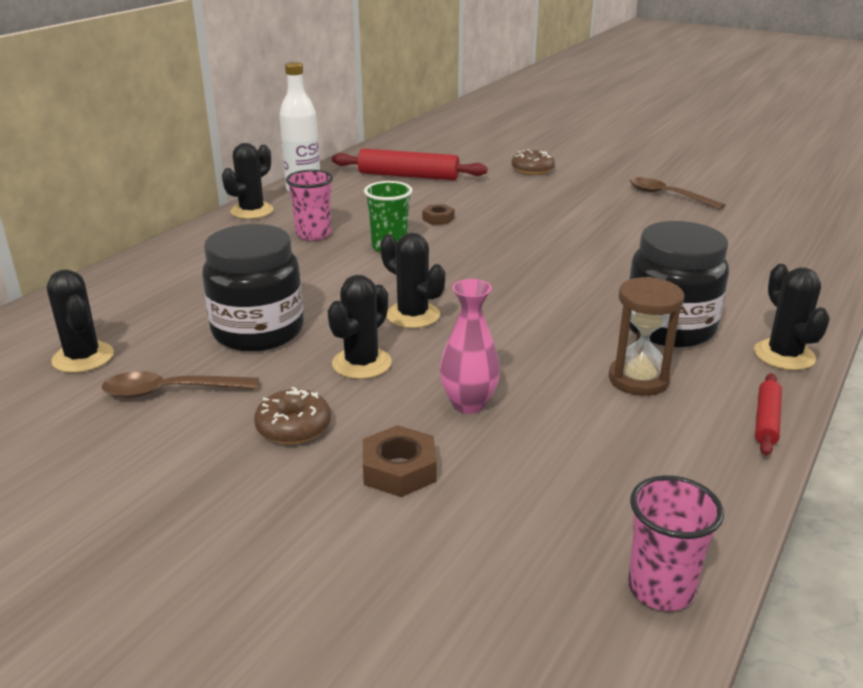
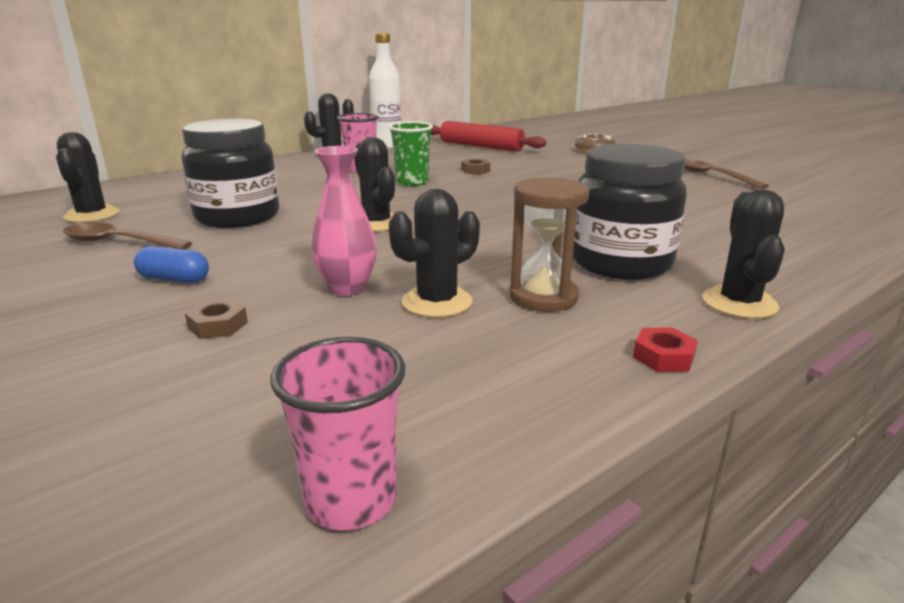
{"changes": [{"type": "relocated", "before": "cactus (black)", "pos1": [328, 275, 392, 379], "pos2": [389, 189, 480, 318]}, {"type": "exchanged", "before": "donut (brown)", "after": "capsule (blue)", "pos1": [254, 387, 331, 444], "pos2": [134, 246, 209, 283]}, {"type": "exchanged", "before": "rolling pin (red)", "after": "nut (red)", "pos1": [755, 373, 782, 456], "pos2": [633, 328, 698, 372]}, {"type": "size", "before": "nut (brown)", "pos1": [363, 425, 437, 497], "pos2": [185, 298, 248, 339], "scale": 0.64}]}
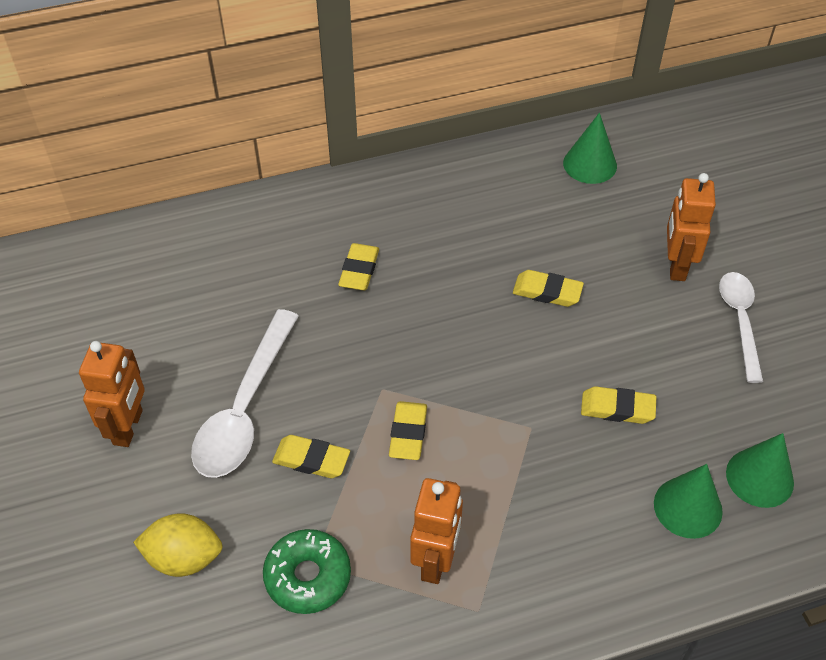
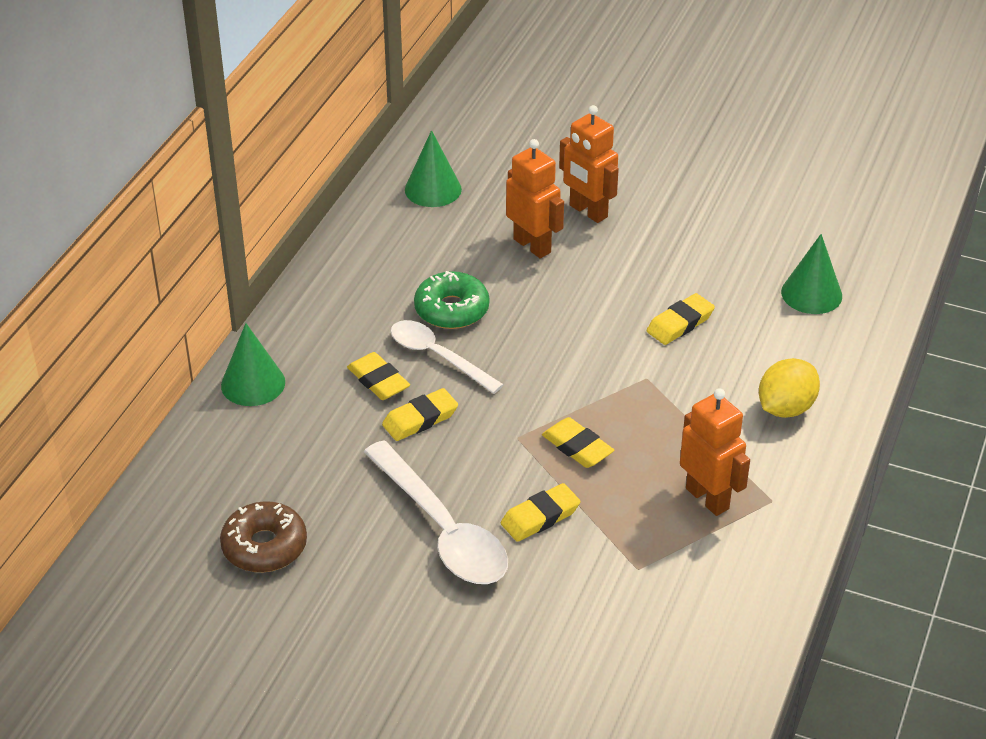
{"changes": [{"type": "appeared", "after": "donut (brown)", "pos2": [220, 501, 307, 572]}, {"type": "relocated", "before": "robot (orange)", "pos1": [79, 341, 145, 447], "pos2": [506, 139, 564, 258]}, {"type": "relocated", "before": "lemon (yellow)", "pos1": [133, 513, 223, 577], "pos2": [759, 358, 820, 418]}, {"type": "relocated", "before": "donut (green)", "pos1": [263, 529, 351, 614], "pos2": [414, 271, 489, 329]}, {"type": "relocated", "before": "eraser (yellow)", "pos1": [513, 270, 584, 307], "pos2": [382, 388, 458, 441]}, {"type": "relocated", "before": "cone (green)", "pos1": [654, 464, 723, 539], "pos2": [221, 323, 285, 406]}, {"type": "relocated", "before": "spoon (white)", "pos1": [719, 272, 764, 383], "pos2": [390, 320, 504, 394]}]}
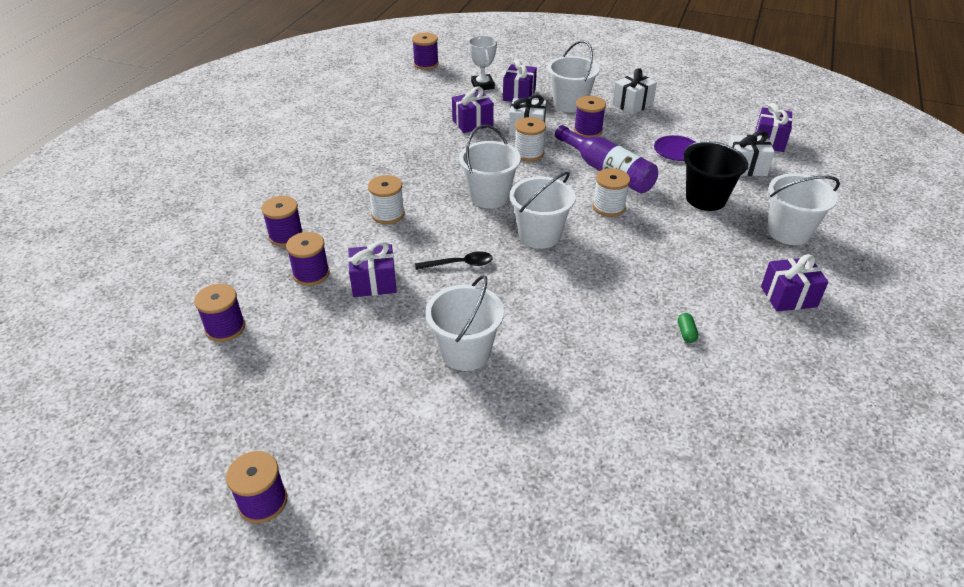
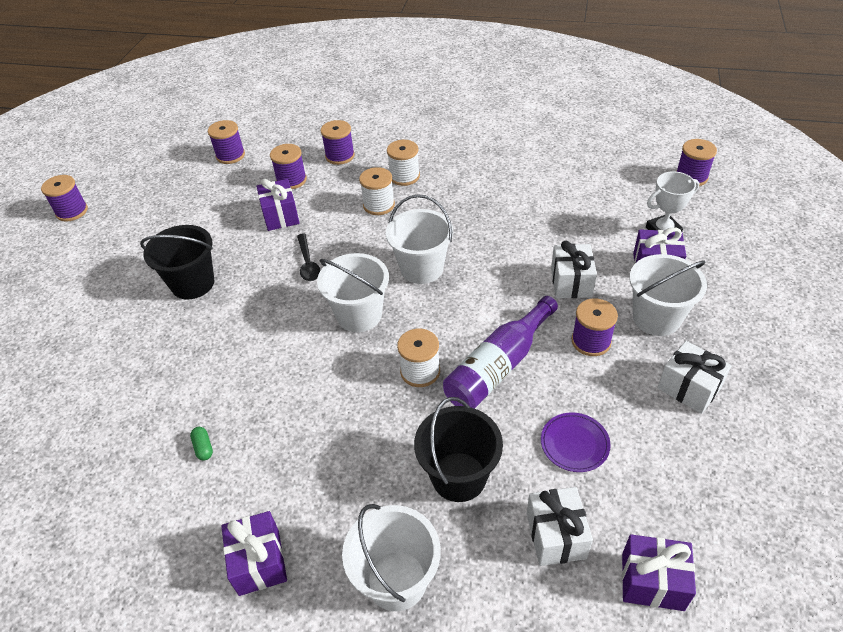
{"changes": [{"type": "missing", "before": "gift (purple)", "pos1": [452, 86, 494, 133]}, {"type": "relocated", "before": "spool (white)", "pos1": [515, 117, 546, 162], "pos2": [387, 140, 420, 186]}, {"type": "colour", "before": "bucket (white)", "after": "bucket (black)", "pos1": [425, 275, 504, 371], "pos2": [140, 225, 214, 300]}, {"type": "spun", "before": "capsule (green)", "pos1": [678, 313, 698, 343], "pos2": [190, 427, 213, 461], "turn": 75}]}
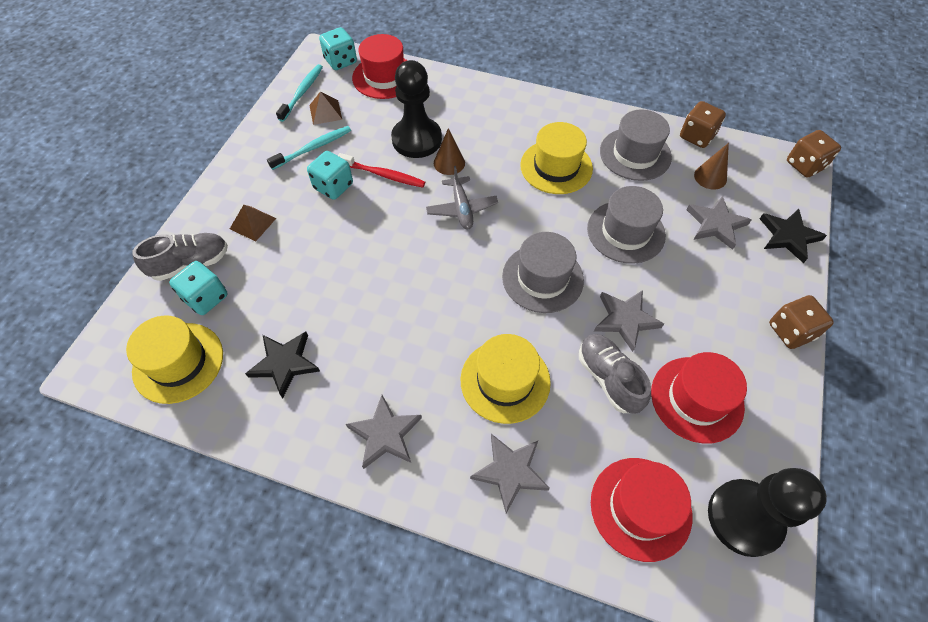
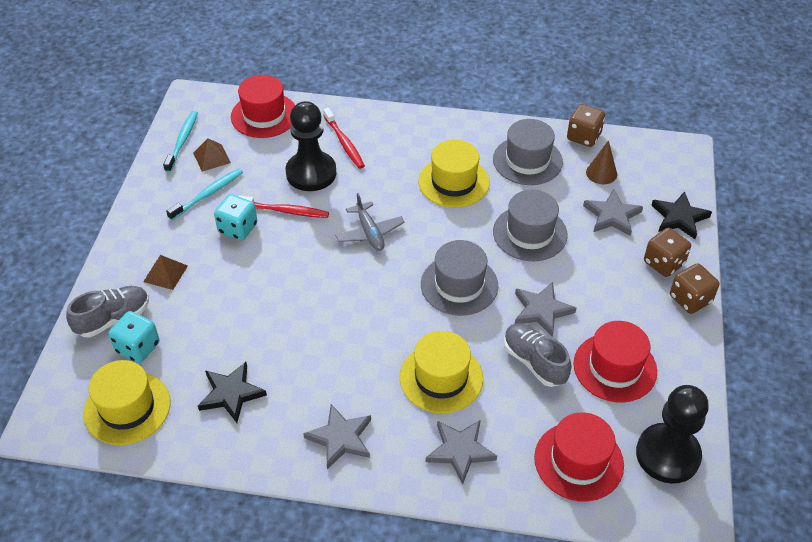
{"changes": [{"type": "missing", "before": "dice (turquoise)", "pos1": [319, 27, 357, 70]}, {"type": "missing", "before": "cone (brown)", "pos1": [434, 128, 465, 175]}, {"type": "appeared", "after": "toothbrush (red)", "pos2": [323, 108, 365, 169]}, {"type": "relocated", "before": "dice (brown)", "pos1": [787, 130, 841, 177], "pos2": [644, 228, 691, 277]}]}
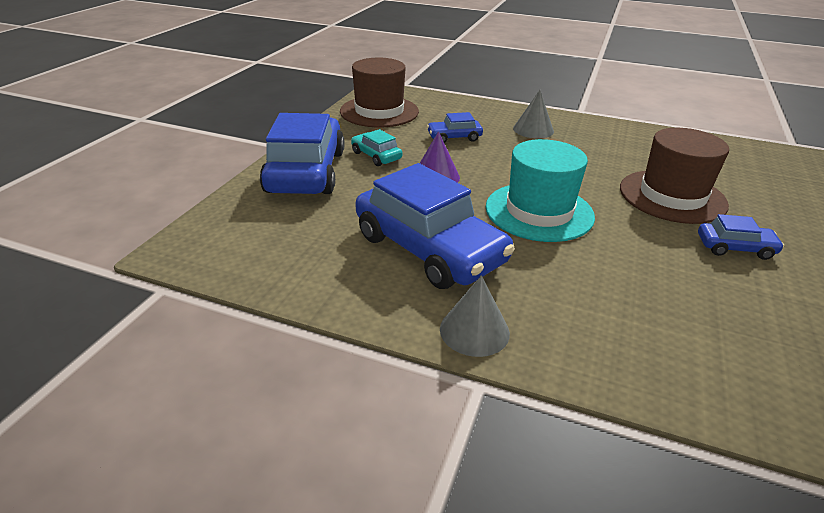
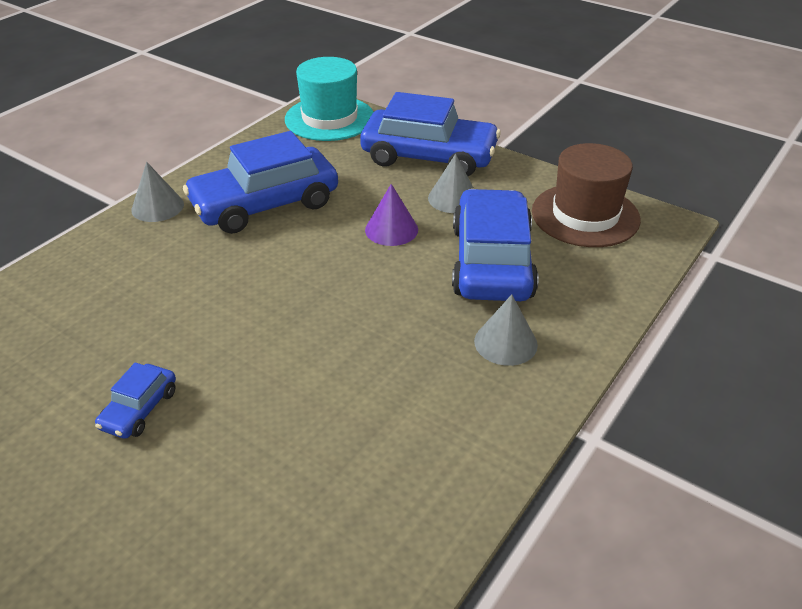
{"changes": [{"type": "missing", "before": "hat (brown)", "pos1": [620, 128, 729, 224]}, {"type": "relocated", "before": "hat (turquoise)", "pos1": [486, 139, 595, 242], "pos2": [285, 57, 373, 141]}, {"type": "exchanged", "before": "car (turquoise)", "after": "cone (grey)", "pos1": [351, 129, 402, 166], "pos2": [428, 154, 474, 213]}, {"type": "size", "before": "car (blue)", "pos1": [427, 112, 483, 143], "pos2": [452, 189, 539, 301], "scale": 2.2}]}
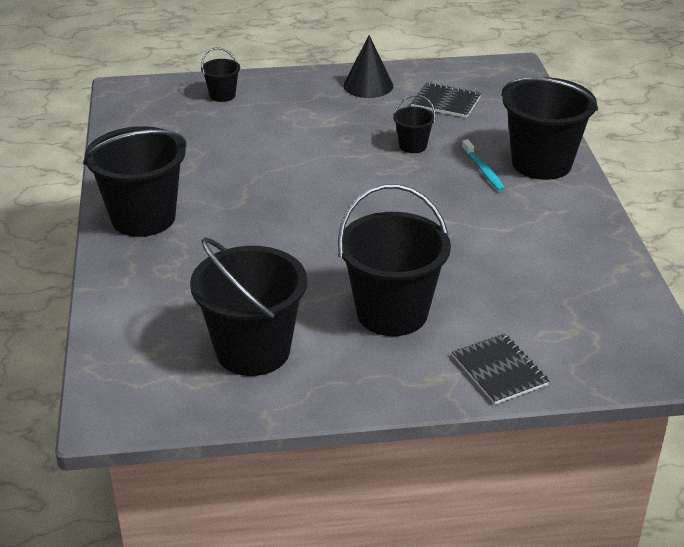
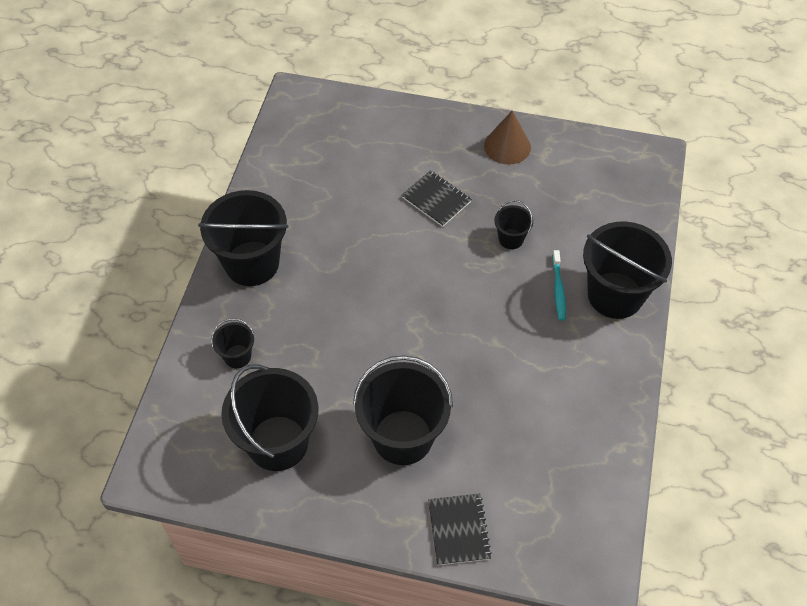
{"changes": [{"type": "relocated", "before": "bucket (black)", "pos1": [201, 47, 240, 102], "pos2": [211, 318, 254, 368]}, {"type": "relocated", "before": "notebook (black)", "pos1": [411, 82, 481, 118], "pos2": [401, 170, 472, 227]}, {"type": "colour", "before": "cone (black)", "after": "cone (brown)", "pos1": [343, 35, 393, 98], "pos2": [484, 111, 531, 165]}]}
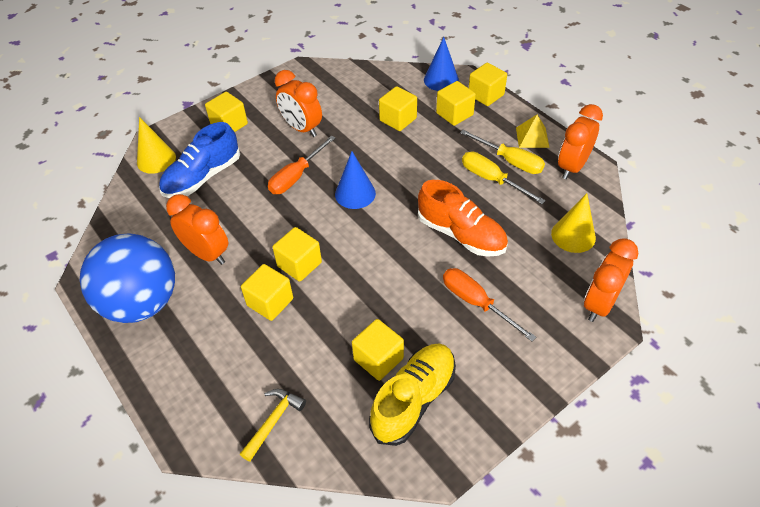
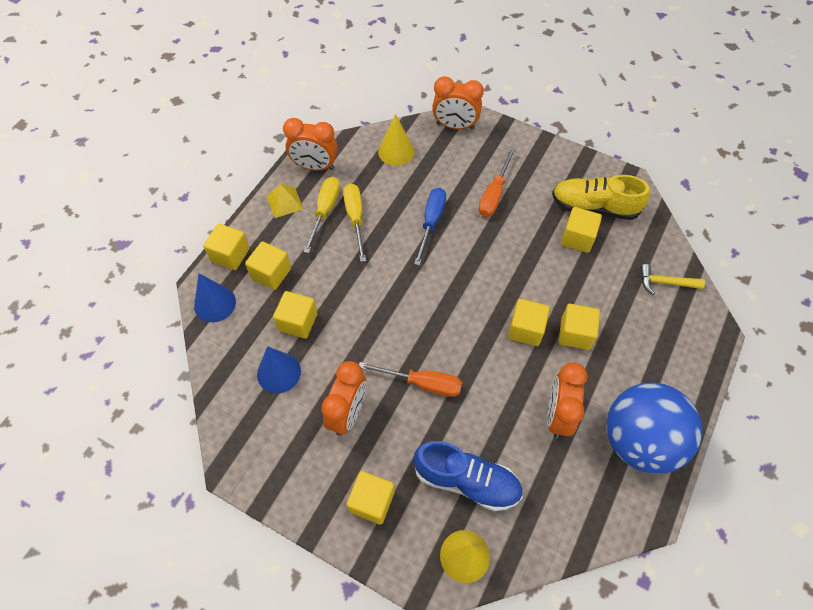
{"changes": [{"type": "relocated", "before": "cone (blue)", "pos1": [335, 151, 376, 209], "pos2": [257, 346, 301, 393]}, {"type": "exchanged", "before": "shoe (orange)", "after": "screwdriver (blue)", "pos1": [418, 180, 508, 257], "pos2": [414, 188, 446, 266]}, {"type": "spun", "before": "screwdriver (yellow)", "pos1": [462, 152, 546, 204], "pos2": [343, 183, 366, 262], "turn": 150}]}
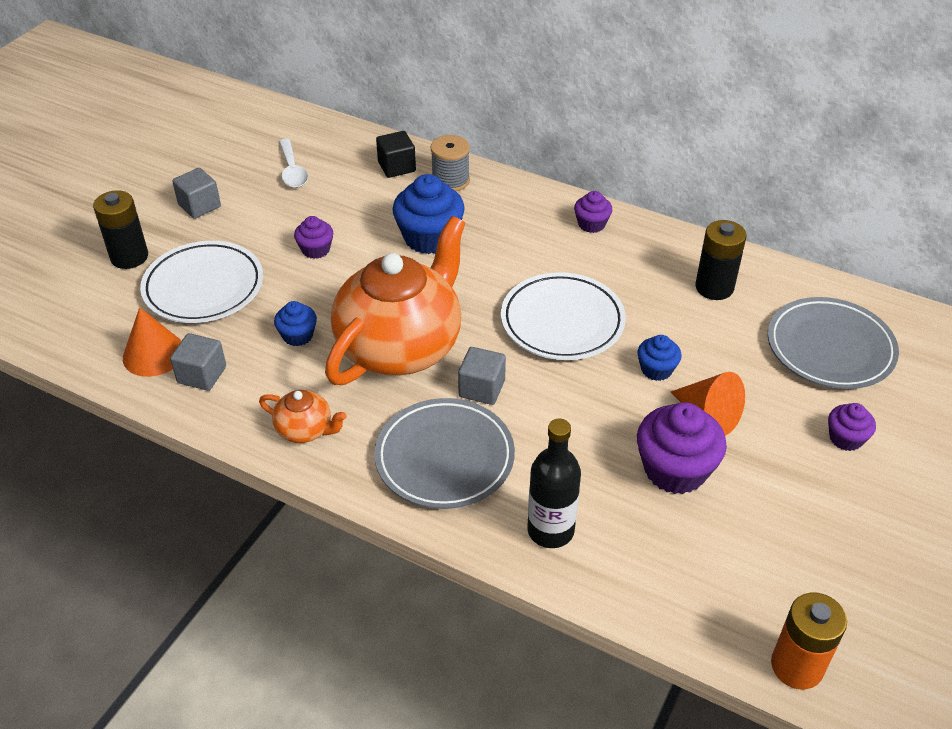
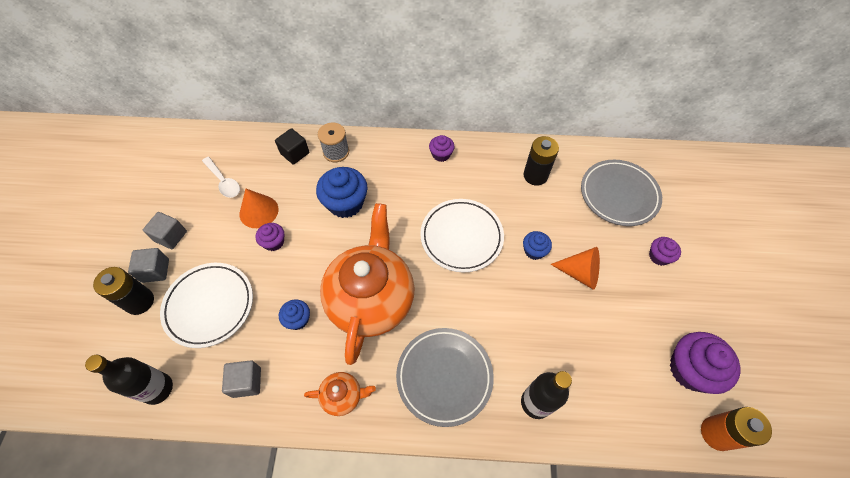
{"changes": [{"type": "appeared", "after": "bottle (black)", "pos2": [85, 355, 173, 405]}, {"type": "relocated", "before": "cone (orange)", "pos1": [123, 307, 181, 377], "pos2": [240, 189, 279, 228]}, {"type": "relocated", "before": "cube (grey)", "pos1": [458, 347, 506, 405], "pos2": [128, 248, 169, 283]}, {"type": "relocated", "before": "cupcake (purple)", "pos1": [637, 402, 727, 494], "pos2": [670, 332, 740, 394]}]}
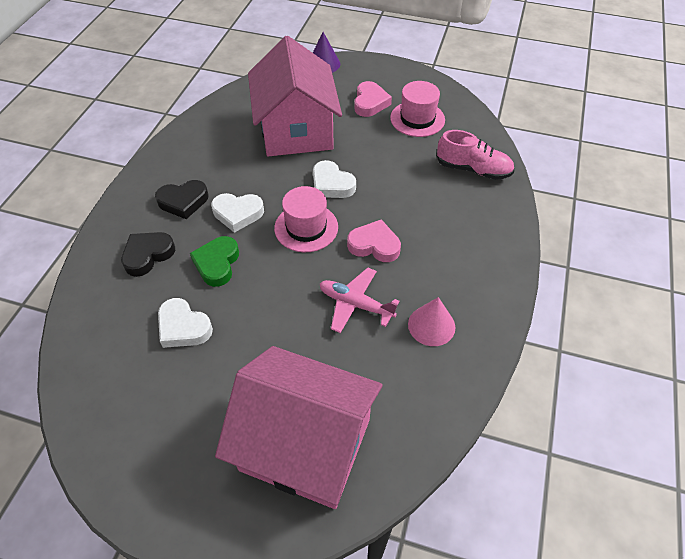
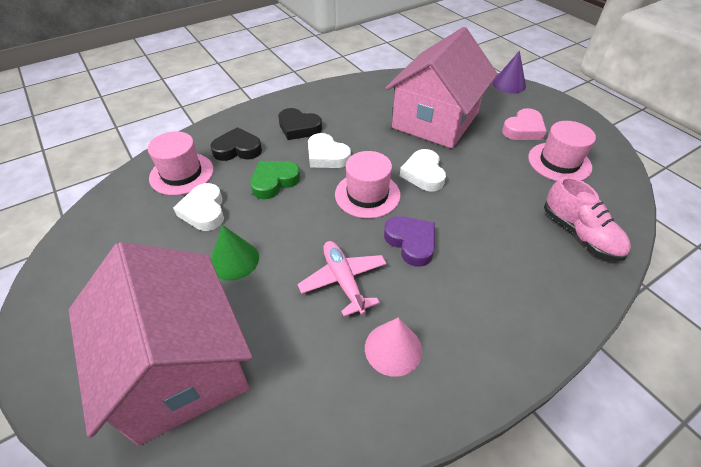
{"changes": [{"type": "appeared", "after": "hat (pink)", "pos2": [148, 131, 214, 195]}, {"type": "appeared", "after": "cone (green)", "pos2": [211, 225, 259, 281]}, {"type": "colour", "before": "heart (pink)", "after": "heart (purple)", "pos1": [347, 219, 401, 262], "pos2": [384, 216, 435, 267]}]}
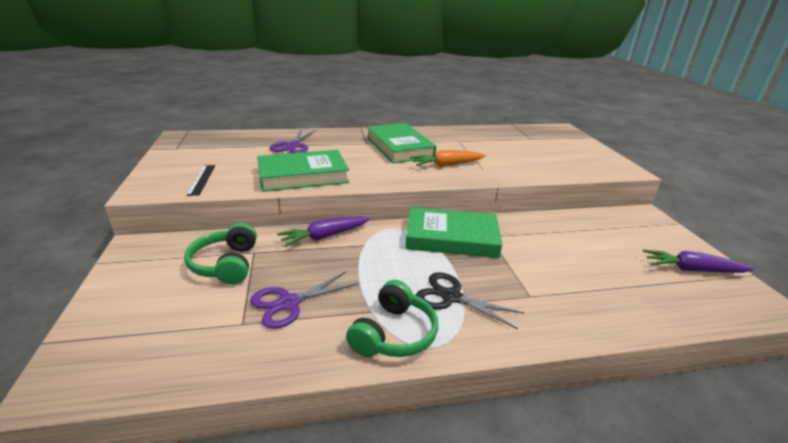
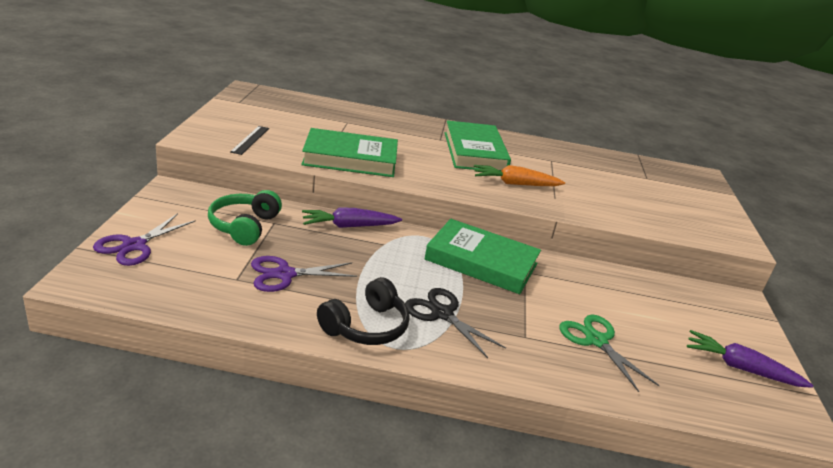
{"changes": [{"type": "appeared", "after": "scissors (green)", "pos2": [559, 315, 660, 392]}, {"type": "relocated", "before": "scissors (purple)", "pos1": [269, 130, 316, 153], "pos2": [93, 213, 196, 266]}, {"type": "colour", "before": "headphones (green)", "after": "headphones (black)", "pos1": [346, 280, 438, 357], "pos2": [317, 277, 410, 345]}]}
